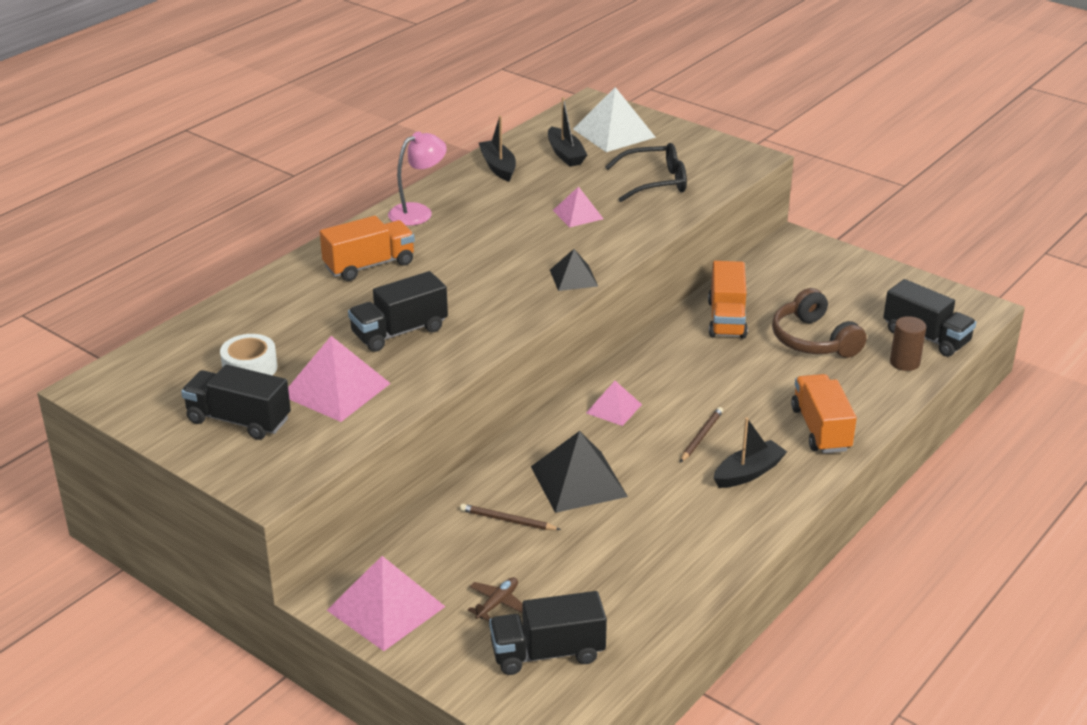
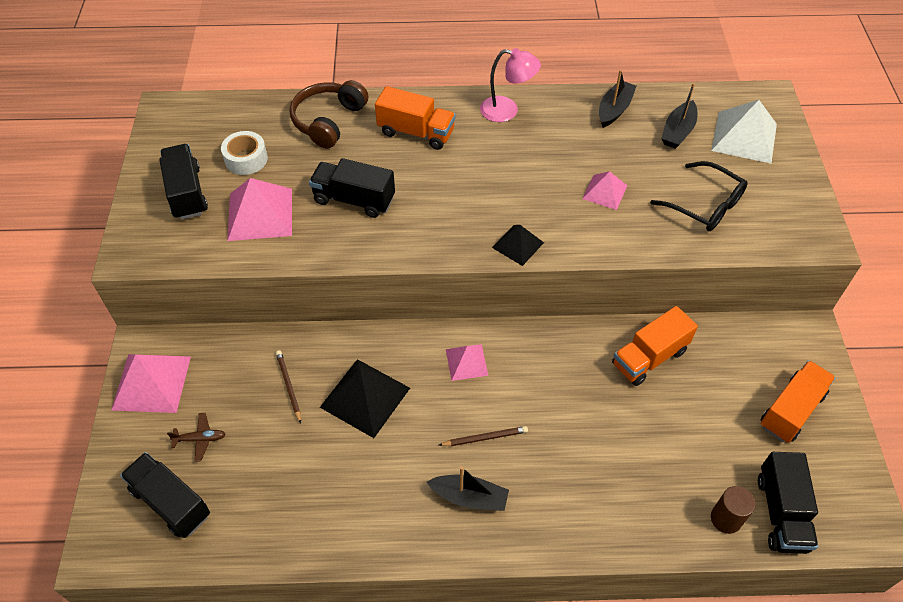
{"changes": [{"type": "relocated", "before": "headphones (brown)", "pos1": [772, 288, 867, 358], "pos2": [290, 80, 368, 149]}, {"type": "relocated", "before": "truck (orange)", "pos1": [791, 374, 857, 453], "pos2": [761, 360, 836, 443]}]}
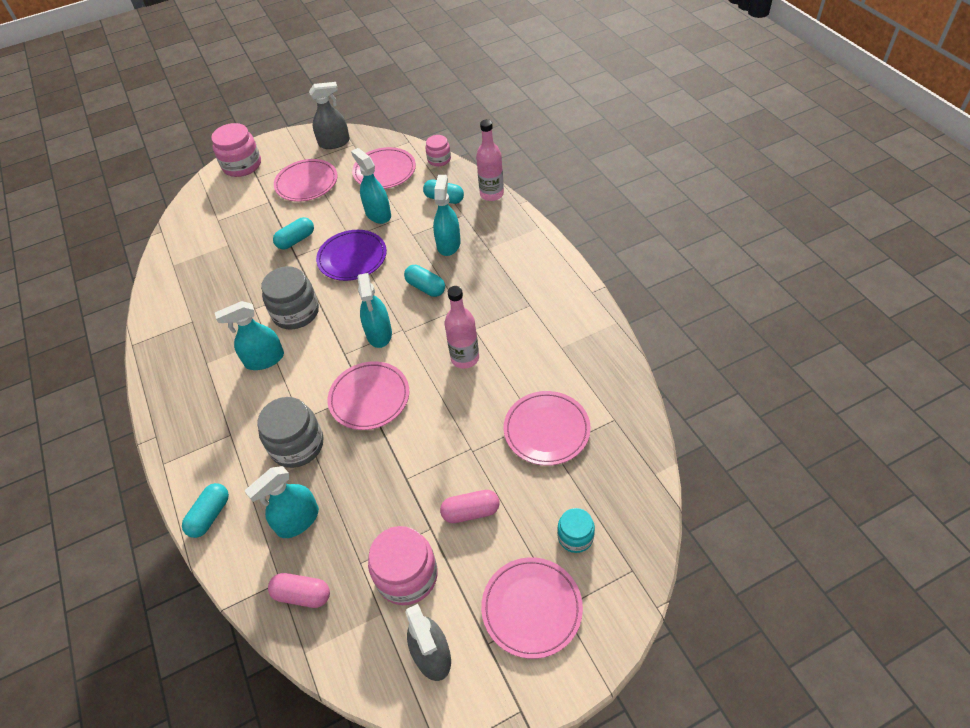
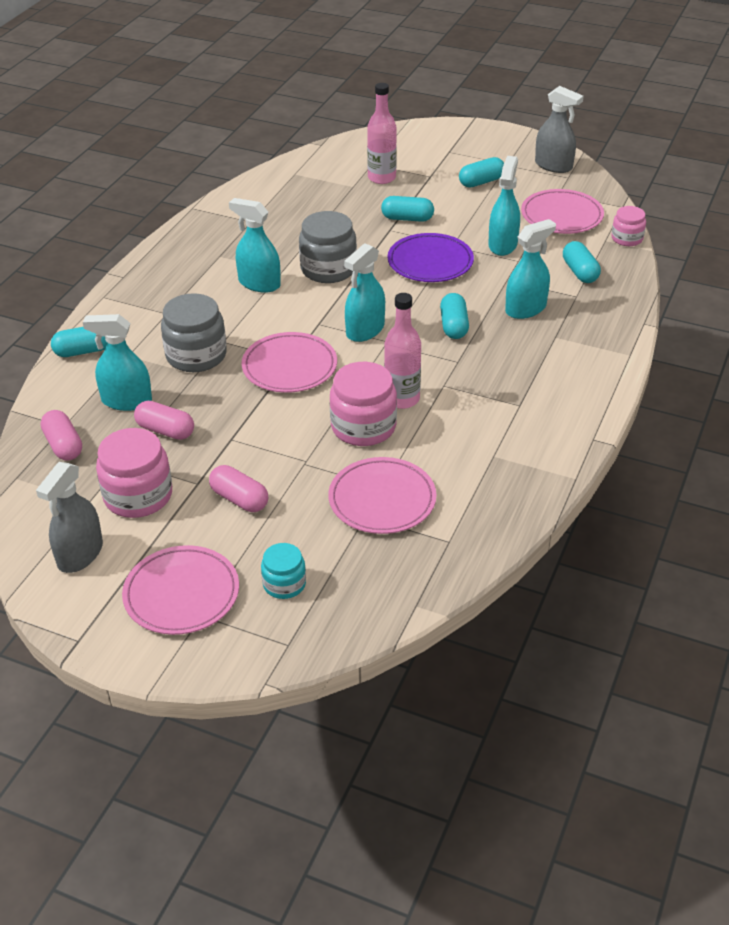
{"changes": [{"type": "appeared", "after": "capsule (pink)", "pos2": [134, 401, 194, 440]}, {"type": "relocated", "before": "jar (pink)", "pos1": [211, 123, 261, 177], "pos2": [330, 362, 397, 446]}, {"type": "relocated", "before": "bottle (pink)", "pos1": [476, 119, 504, 201], "pos2": [367, 83, 397, 184]}, {"type": "exchanged", "before": "plate (pink)", "after": "capsule (turquoise)", "pos1": [274, 159, 338, 201], "pos2": [459, 157, 504, 188]}]}
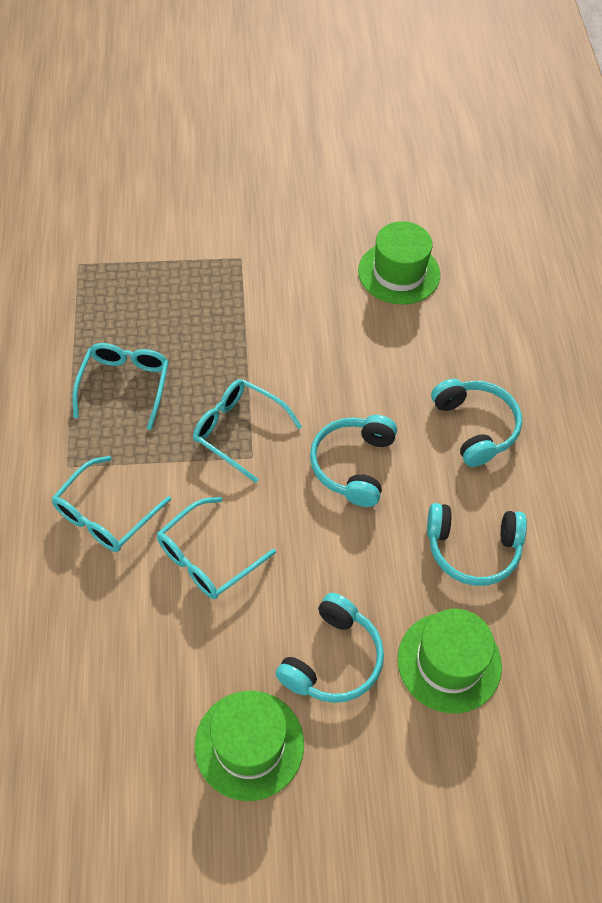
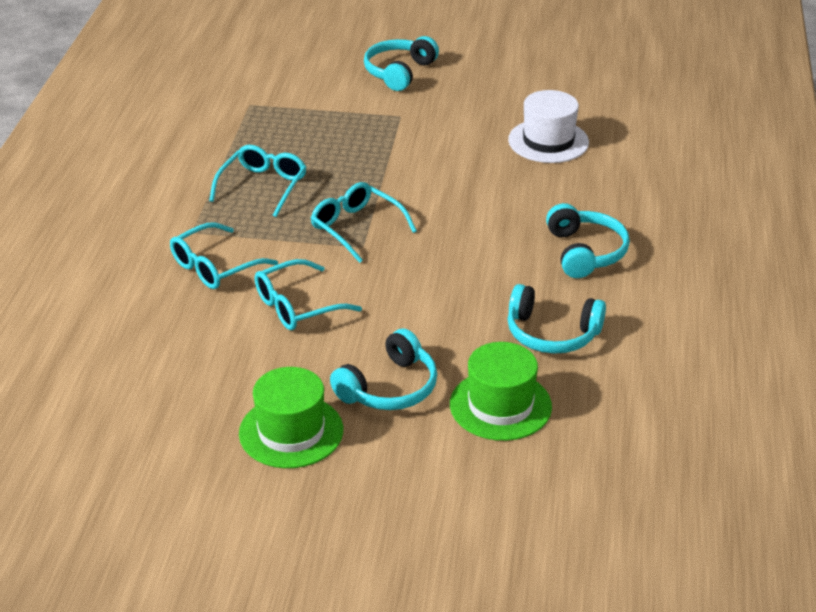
{"changes": [{"type": "relocated", "before": "headphones (turquoise)", "pos1": [310, 415, 397, 507], "pos2": [364, 36, 439, 91]}, {"type": "colour", "before": "hat (green)", "after": "hat (white)", "pos1": [358, 221, 440, 305], "pos2": [508, 90, 589, 163]}]}
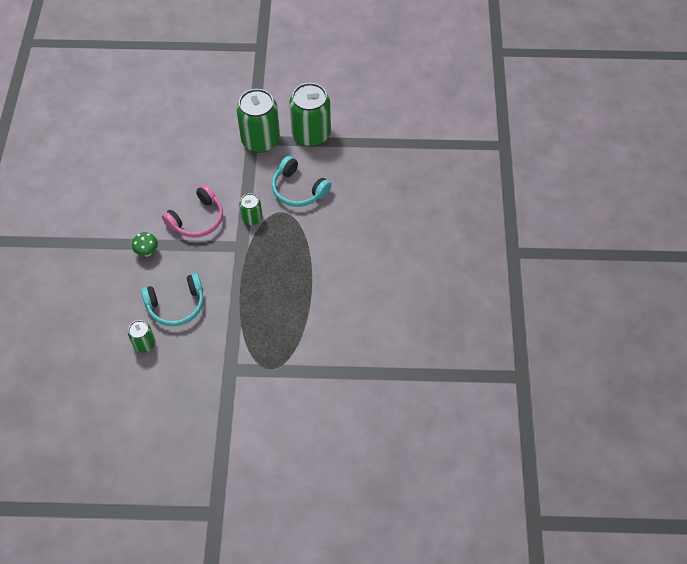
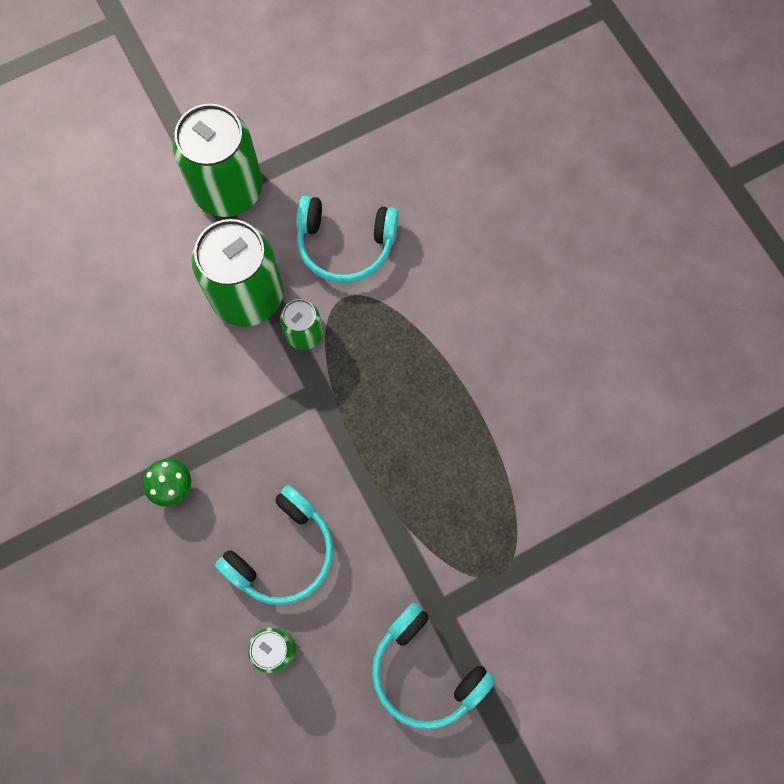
{"changes": [{"type": "missing", "before": "headphones (pink)", "pos1": [162, 184, 223, 238]}, {"type": "appeared", "after": "headphones (turquoise)", "pos2": [372, 603, 495, 730]}, {"type": "relocated", "before": "can (green)", "pos1": [289, 83, 331, 147], "pos2": [191, 219, 283, 327]}]}
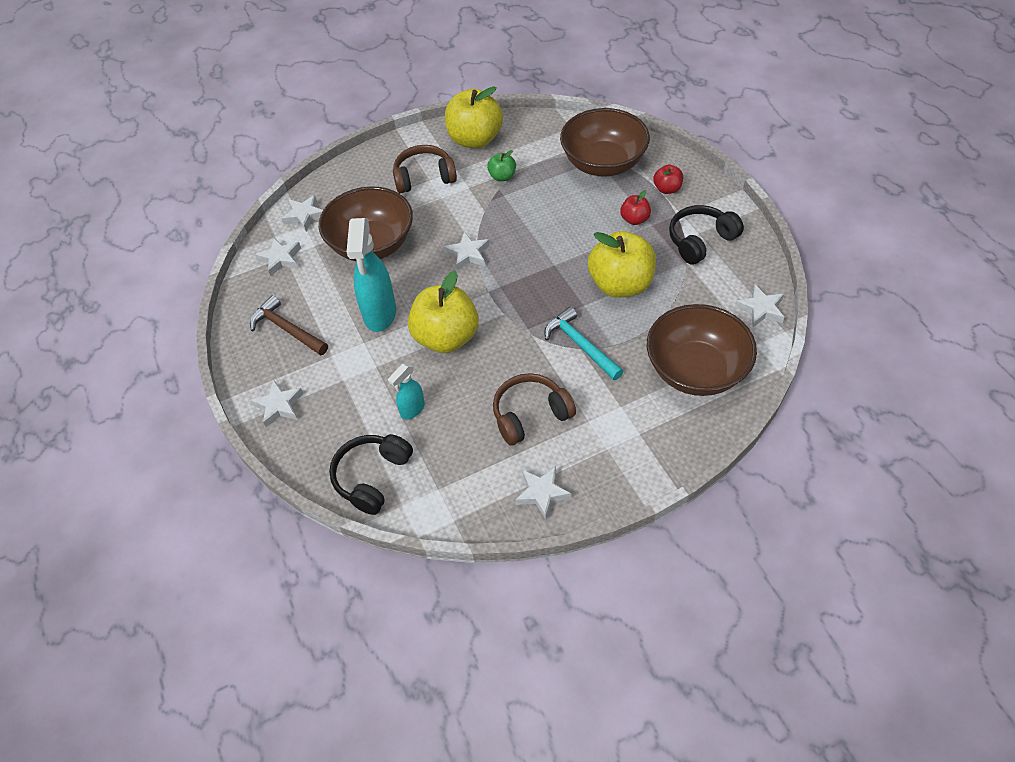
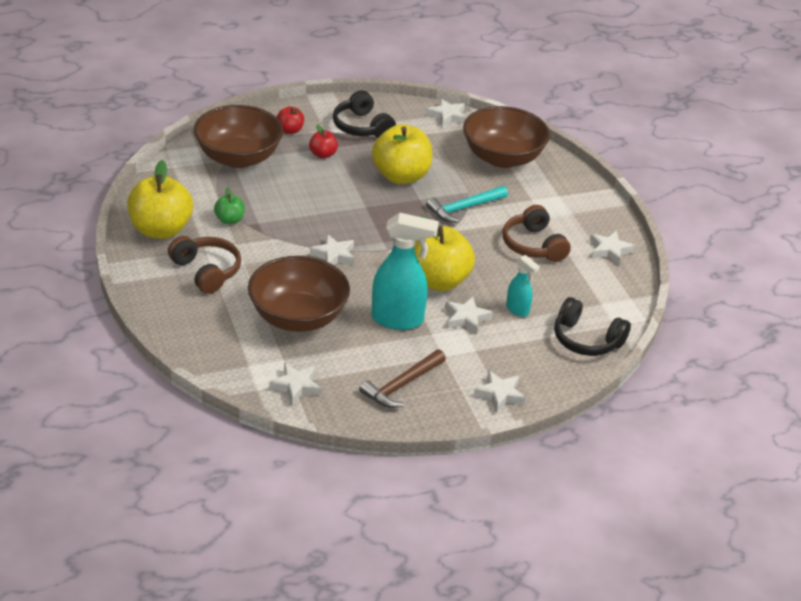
{"changes": [{"type": "relocated", "before": "star (white)", "pos1": [281, 195, 323, 231], "pos2": [445, 296, 493, 335]}, {"type": "spun", "before": "headphones (brown)", "pos1": [393, 145, 457, 194], "pos2": [168, 236, 241, 294], "turn": 150}]}
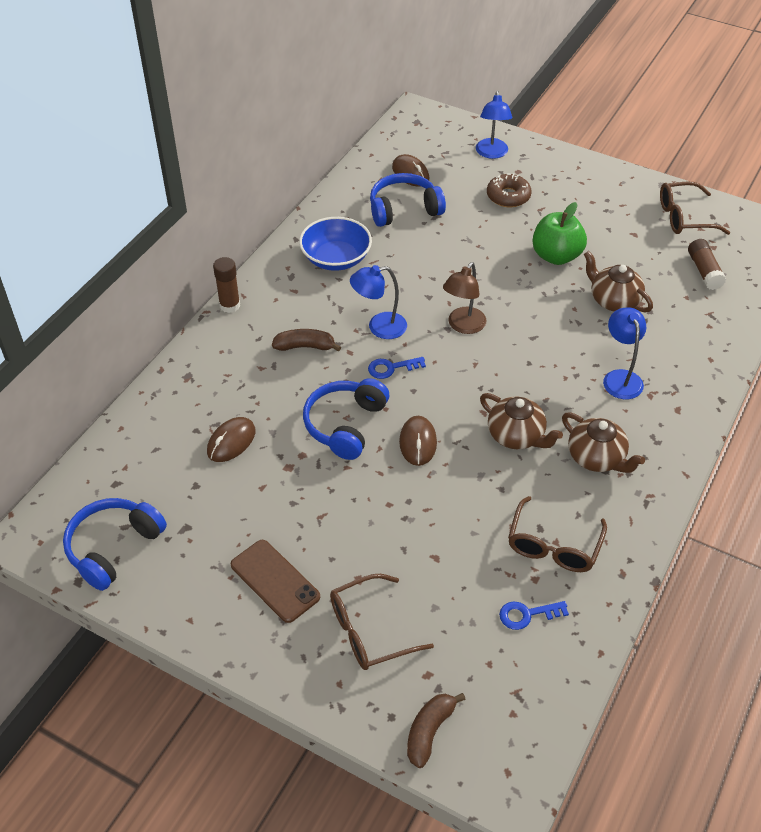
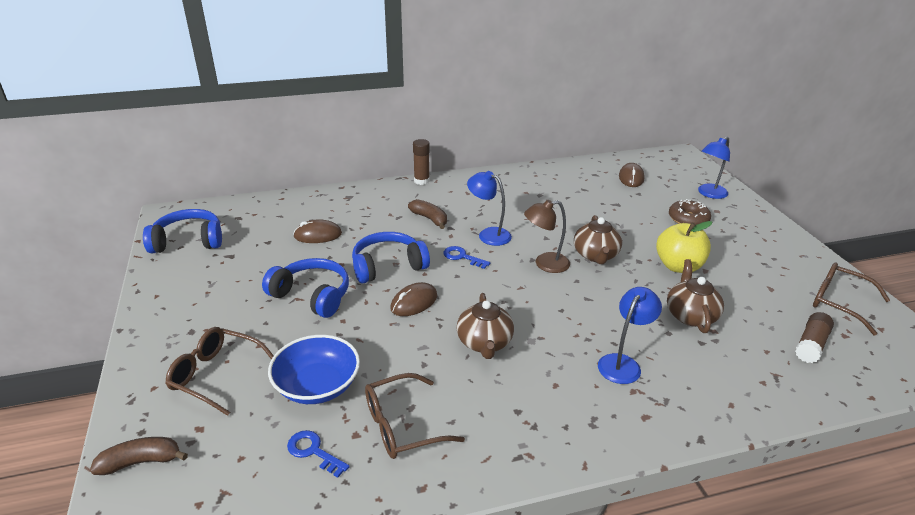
{"changes": [{"type": "missing", "before": "phone (brown)", "pos1": [231, 540, 320, 623]}, {"type": "relocated", "before": "bowl (blue)", "pos1": [299, 217, 372, 271], "pos2": [268, 335, 360, 404]}, {"type": "relocated", "before": "headphones (blue)", "pos1": [370, 173, 446, 227], "pos2": [262, 258, 349, 318]}, {"type": "relocated", "before": "teapot (brown)", "pos1": [562, 413, 645, 473], "pos2": [574, 215, 622, 264]}, {"type": "colour", "before": "apple (green)", "after": "apple (yellow)", "pos1": [532, 202, 587, 265], "pos2": [656, 221, 712, 273]}]}
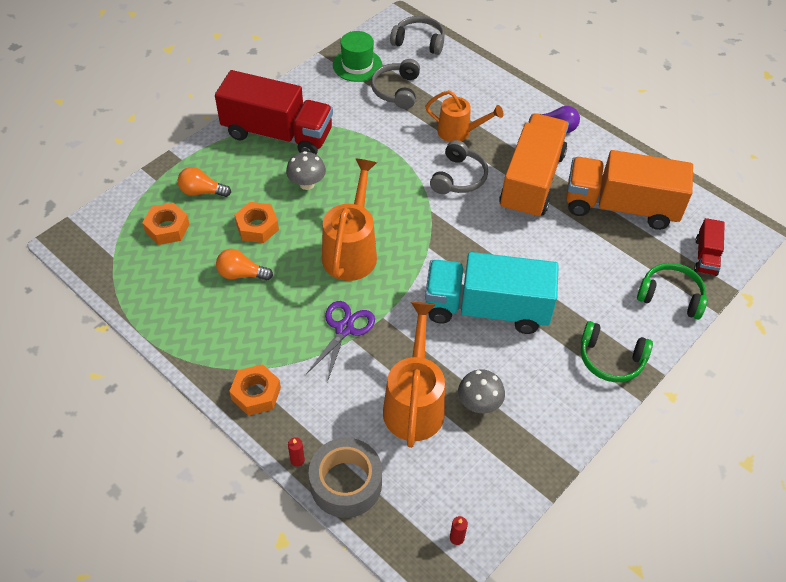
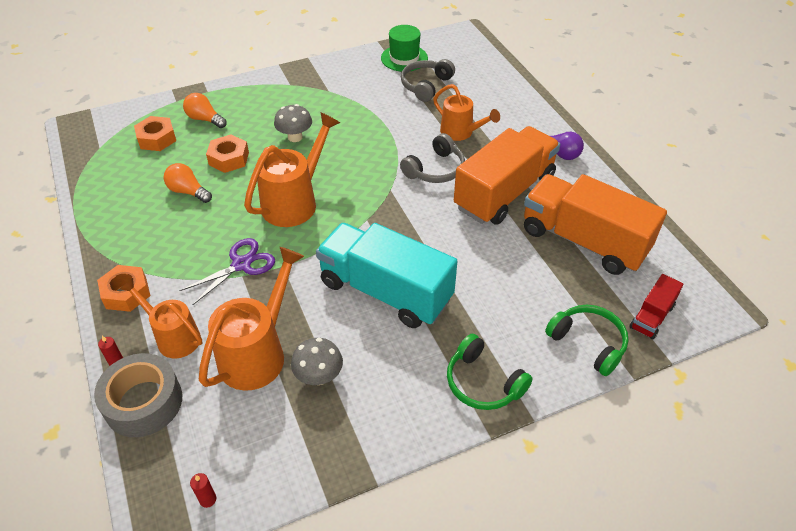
{"changes": [{"type": "missing", "before": "truck (red)", "pos1": [215, 70, 333, 154]}, {"type": "missing", "before": "headphones (grey)", "pos1": [390, 16, 445, 55]}, {"type": "appeared", "after": "watering can (orange)", "pos2": [120, 278, 203, 359]}]}
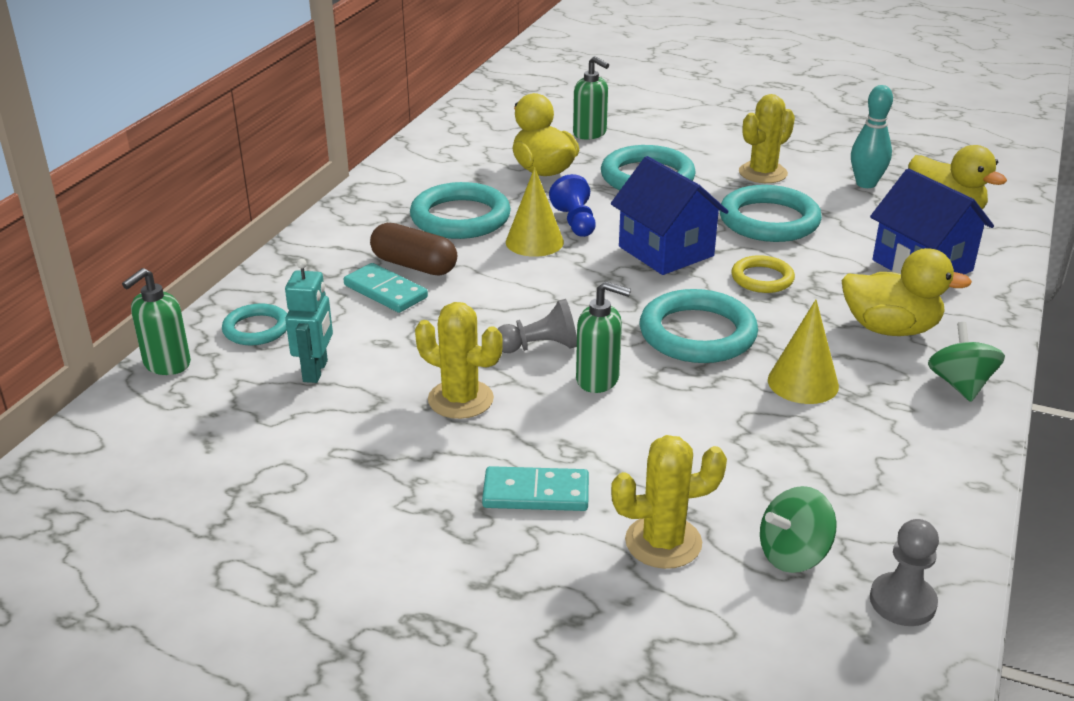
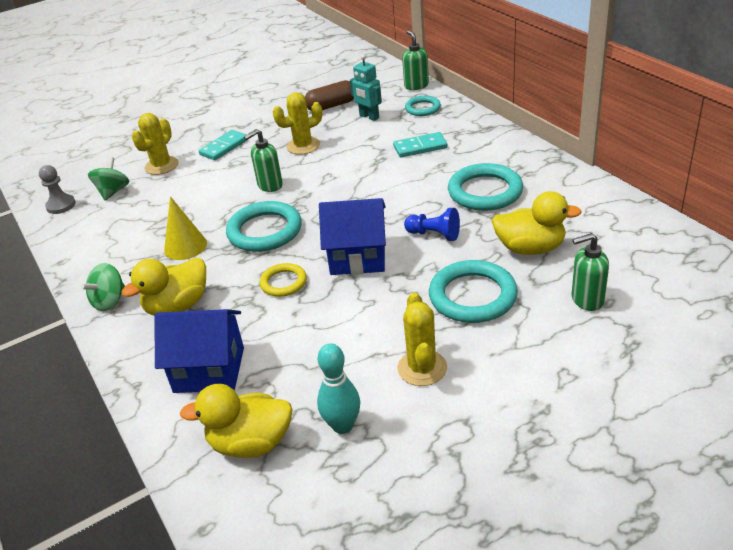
{"changes": [{"type": "missing", "before": "pawn (grey)", "pos1": [498, 299, 577, 353]}, {"type": "missing", "before": "cone (yellow)", "pos1": [506, 167, 564, 257]}, {"type": "missing", "before": "ring (turquoise)", "pos1": [719, 185, 822, 242]}, {"type": "relocated", "before": "capsule (brown)", "pos1": [370, 223, 457, 275], "pos2": [305, 80, 354, 110]}, {"type": "spun", "before": "spinning top (green)", "pos1": [928, 322, 1005, 402], "pos2": [80, 263, 125, 311], "turn": 90}]}
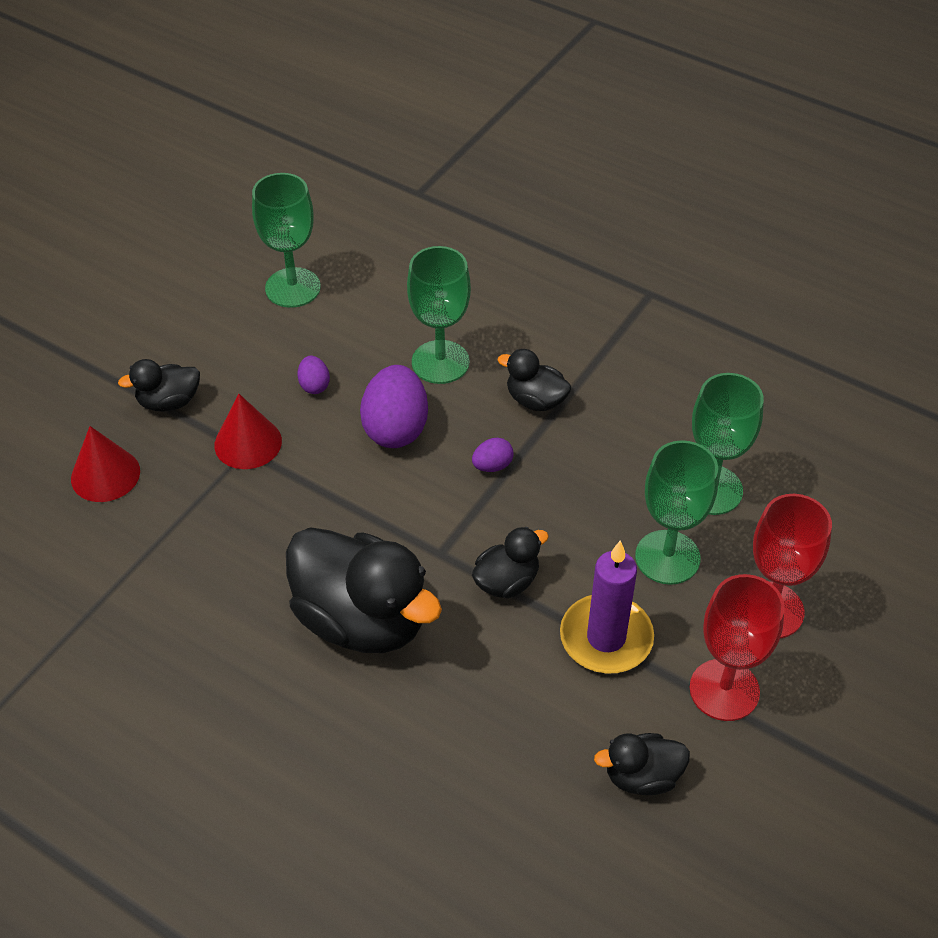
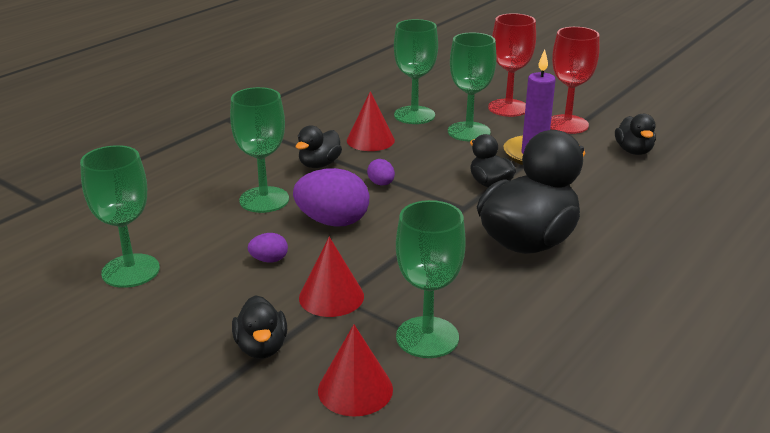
{"changes": [{"type": "appeared", "after": "cone (red)", "pos2": [347, 91, 395, 151]}, {"type": "appeared", "after": "goblet (green)", "pos2": [396, 200, 466, 358]}]}
